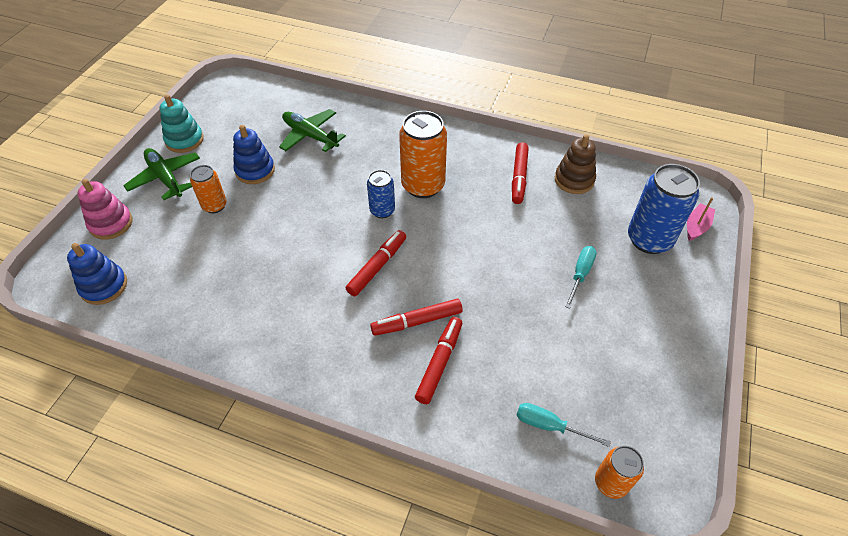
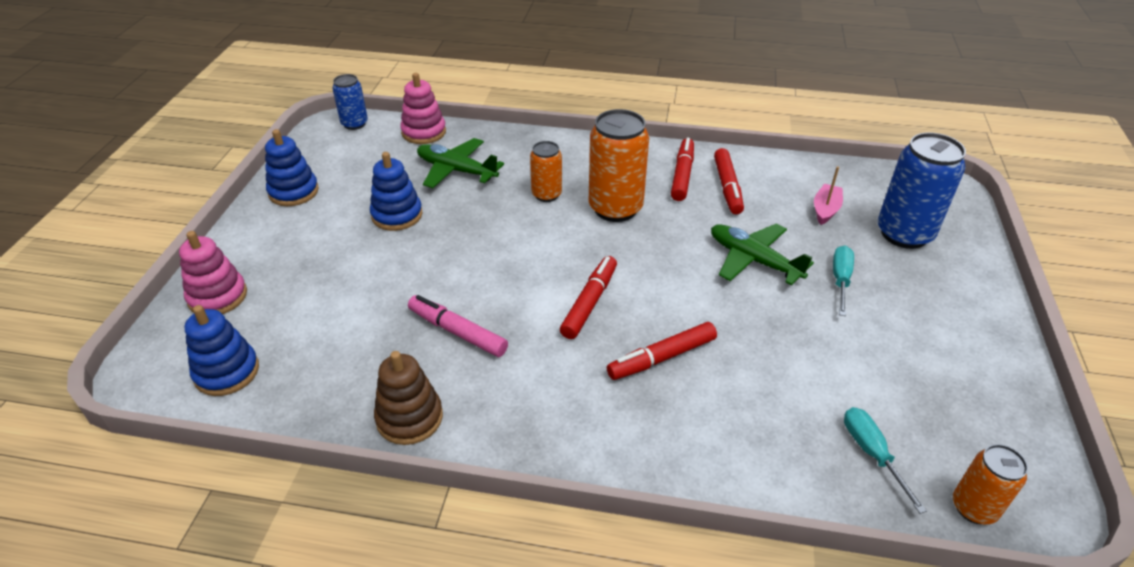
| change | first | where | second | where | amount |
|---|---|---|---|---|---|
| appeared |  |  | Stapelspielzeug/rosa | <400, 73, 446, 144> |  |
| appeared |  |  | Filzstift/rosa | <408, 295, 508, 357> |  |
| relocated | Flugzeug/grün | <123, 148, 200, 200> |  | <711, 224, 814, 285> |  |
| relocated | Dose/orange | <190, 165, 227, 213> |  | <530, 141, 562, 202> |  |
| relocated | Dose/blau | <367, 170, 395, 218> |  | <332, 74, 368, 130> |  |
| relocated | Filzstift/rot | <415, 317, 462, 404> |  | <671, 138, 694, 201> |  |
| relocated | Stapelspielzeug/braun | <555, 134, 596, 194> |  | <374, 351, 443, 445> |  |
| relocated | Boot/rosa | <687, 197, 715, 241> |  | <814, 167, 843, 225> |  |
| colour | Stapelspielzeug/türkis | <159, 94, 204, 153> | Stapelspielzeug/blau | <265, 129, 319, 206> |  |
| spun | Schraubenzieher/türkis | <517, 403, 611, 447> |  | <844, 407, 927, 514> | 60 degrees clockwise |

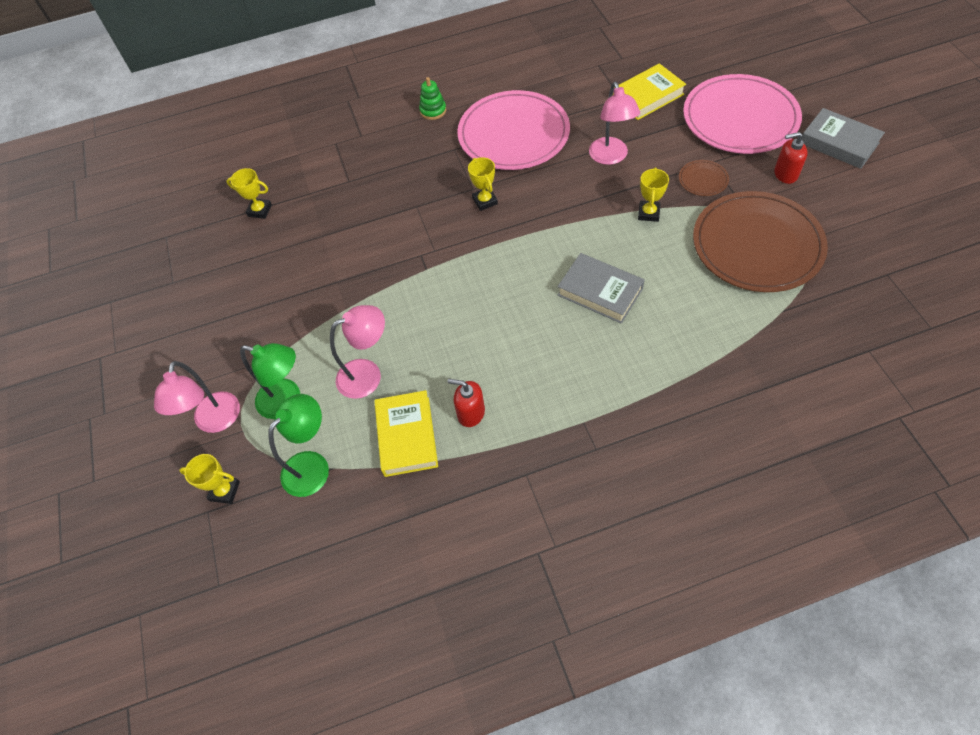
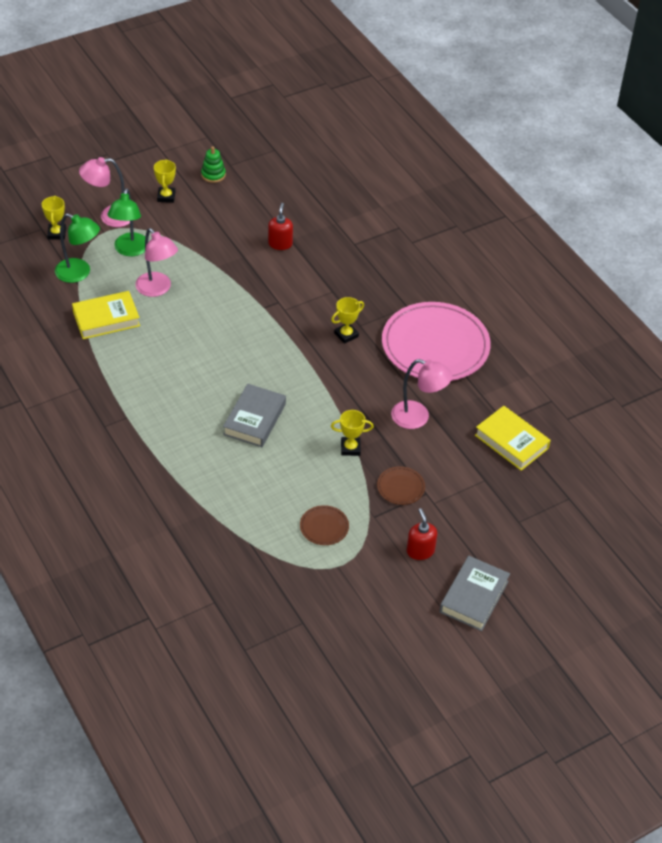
| change | first | where | second | where | amount |
|---|---|---|---|---|---|
| missing | Teller/rosa | <683, 74, 802, 154> |  |  |  |
| relocated | Pokal/gelb | <226, 168, 272, 219> |  | <154, 159, 176, 203> |  |
| relocated | Stapelspielzeug/grün | <419, 77, 446, 120> |  | <201, 146, 226, 183> |  |
| relocated | Seifenspender/rot | <447, 379, 485, 427> |  | <268, 203, 293, 250> |  |
| spun | Lampe/rosa | <589, 82, 640, 165> |  | <391, 359, 453, 429> | 135 degrees counterclockwise |
| size | Teller/braun | <693, 191, 828, 292> |  | <300, 505, 349, 545> | x0.41 |

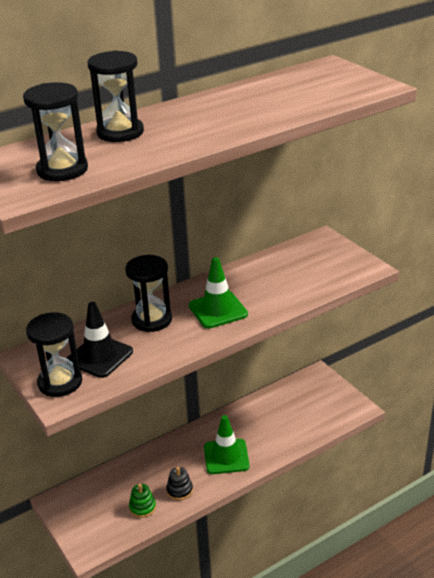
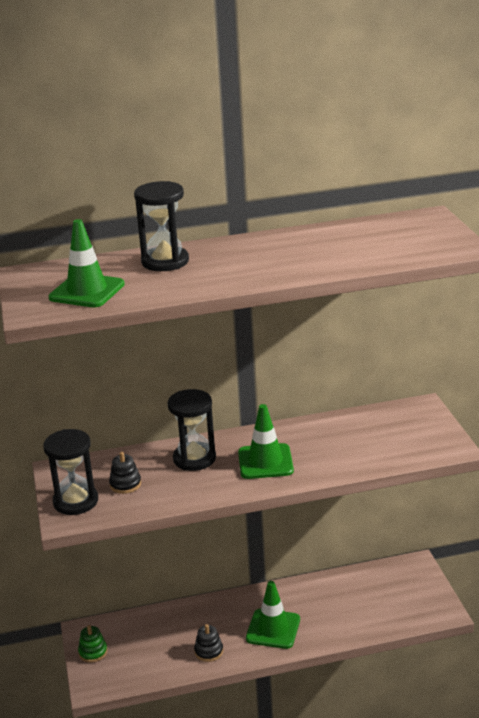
| change | first | where | second | where | amount |
|---|---|---|---|---|---|
| relocated | Stapelspielzeug/grün | <129, 484, 156, 518> |  | <78, 625, 107, 663> |  |
| exchanged | Sanduhr/schwarz | <23, 82, 88, 181> | Leitkegel/grün | <48, 219, 125, 307> |  |
| exchanged | Leitkegel/schwarz | <66, 302, 133, 378> | Stapelspielzeug/schwarz | <109, 452, 141, 494> |  |

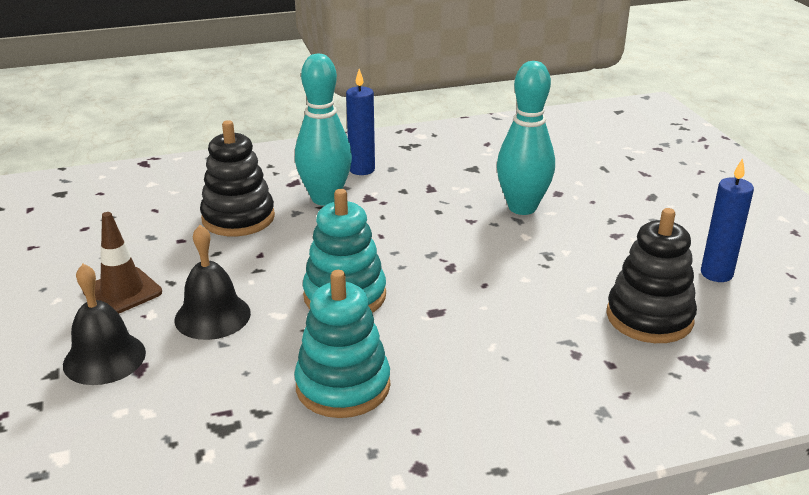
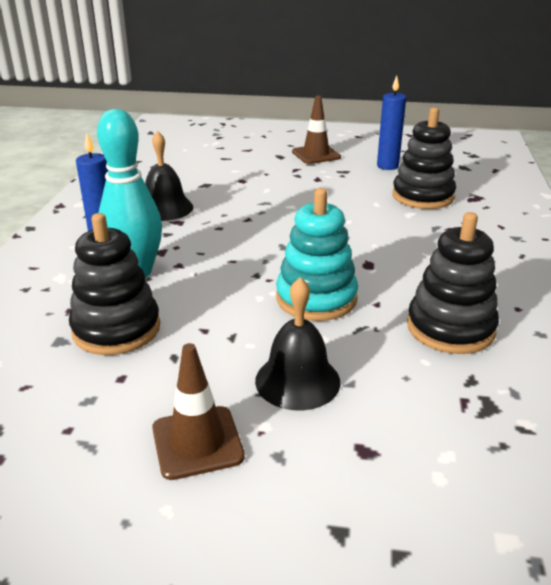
| change | first | where | second | where | amount |
|---|---|---|---|---|---|
| missing | Bowlingkegel/türkis | <497, 61, 555, 215> |  |  |  |
| appeared |  |  | Leitkegel/braun | <292, 96, 341, 164> |  |
| relocated | Glocke/schwarz | <63, 264, 146, 385> |  | <145, 131, 193, 221> |  |
| colour | Stapelspielzeug/türkis | <294, 270, 390, 418> | Stapelspielzeug/schwarz | <407, 212, 499, 354> |  |

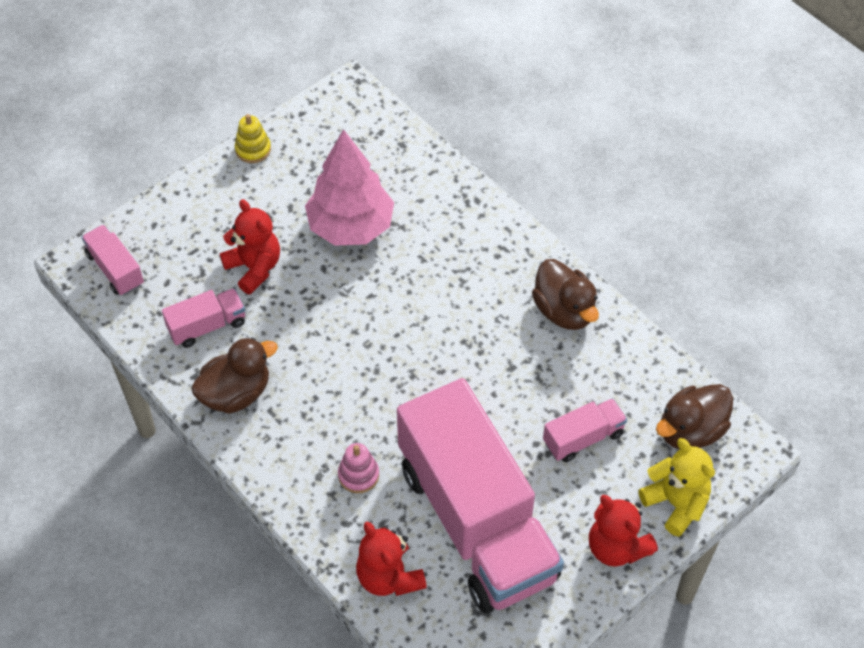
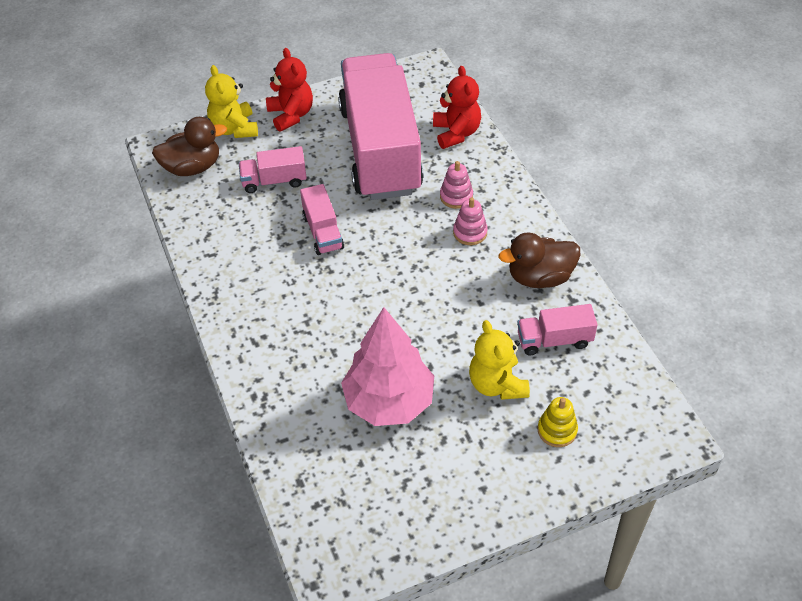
| change | first | where | second | where | amount |
|---|---|---|---|---|---|
| missing | Ente/braun | <532, 259, 599, 330> |  |  |  |
| appeared |  |  | Stapelspielzeug/rosa | <453, 197, 488, 245> |  |
| relocated | Lastwagen/rosa | <82, 225, 144, 296> |  | <300, 184, 344, 255> |  |
| relocated | Stapelspielzeug/gelb | <235, 114, 271, 163> |  | <538, 397, 578, 447> |  |
| colour | Teddybär/rot | <220, 199, 280, 294> | Teddybär/gelb | <469, 320, 530, 400> |  |

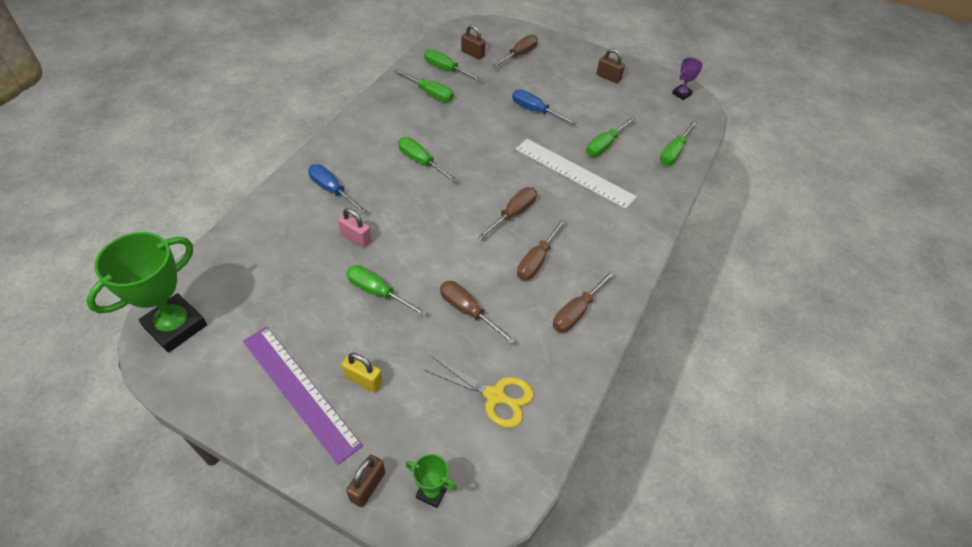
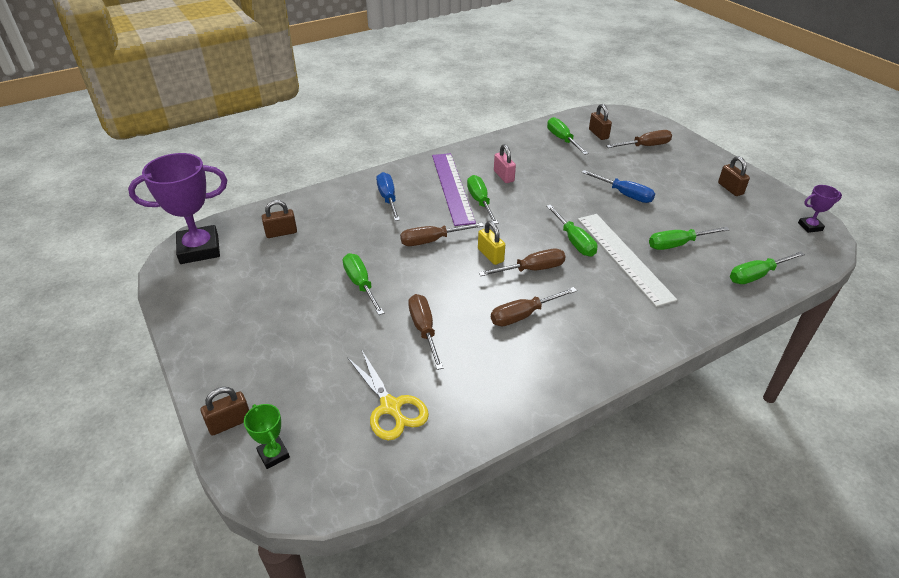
| change | first | where | second | where | amount |
|---|---|---|---|---|---|
| appeared |  |  | Vorhängeschloss/braun | <262, 200, 297, 238> |  |
| relocated | Lineal/lila | <243, 326, 363, 465> |  | <432, 153, 476, 226> |  |
| relocated | Vorhängeschloss/rosa | <338, 208, 372, 248> |  | <494, 144, 516, 183> |  |
| relocated | Vorhängeschloss/gelb | <342, 353, 383, 393> |  | <478, 221, 505, 265> |  |
| relocated | Schraubenzieher/grün | <394, 69, 454, 102> |  | <546, 205, 597, 256> |  |
| relocated | Schraubenzieher/braun | <553, 270, 615, 332> |  | <400, 223, 484, 246> |  |
| colour | Pokal/grün | <86, 232, 207, 353> | Pokal/lila | <128, 153, 227, 264> |  |
| spun | Schraubenzieher/blau | <512, 89, 577, 125> |  | <581, 170, 655, 203> | 150 degrees clockwise |

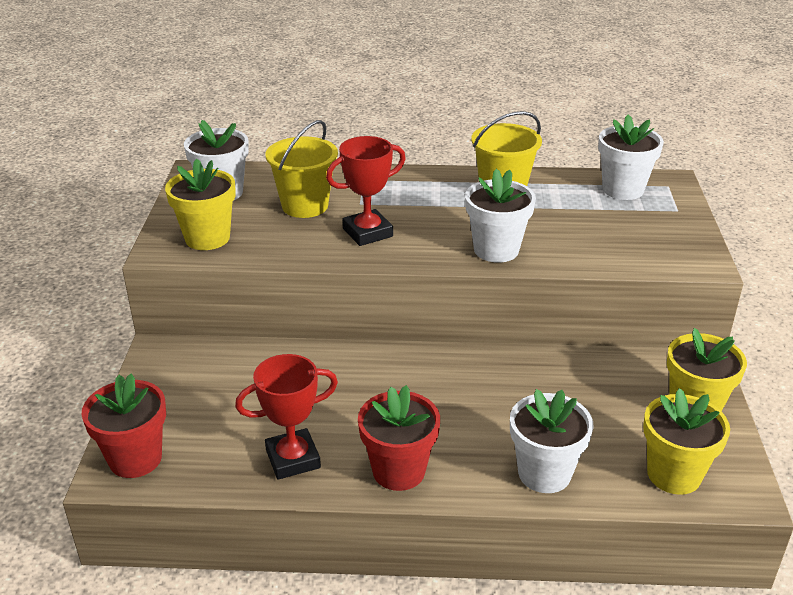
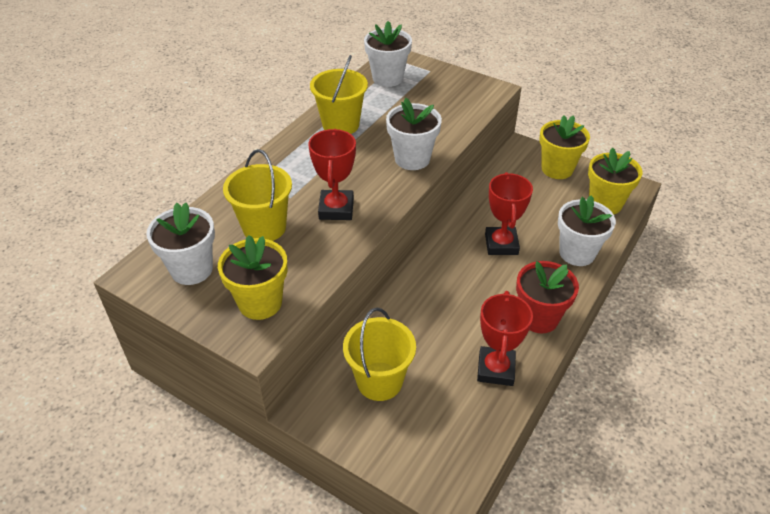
| change | first | where | second | where | amount |
|---|---|---|---|---|---|
| missing | Blumentopf/rot | <82, 373, 166, 478> |  |  |  |
| appeared |  |  | Eimer/gelb | <343, 308, 416, 401> |  |
| appeared |  |  | Pokal/rot | <485, 172, 533, 255> |  |

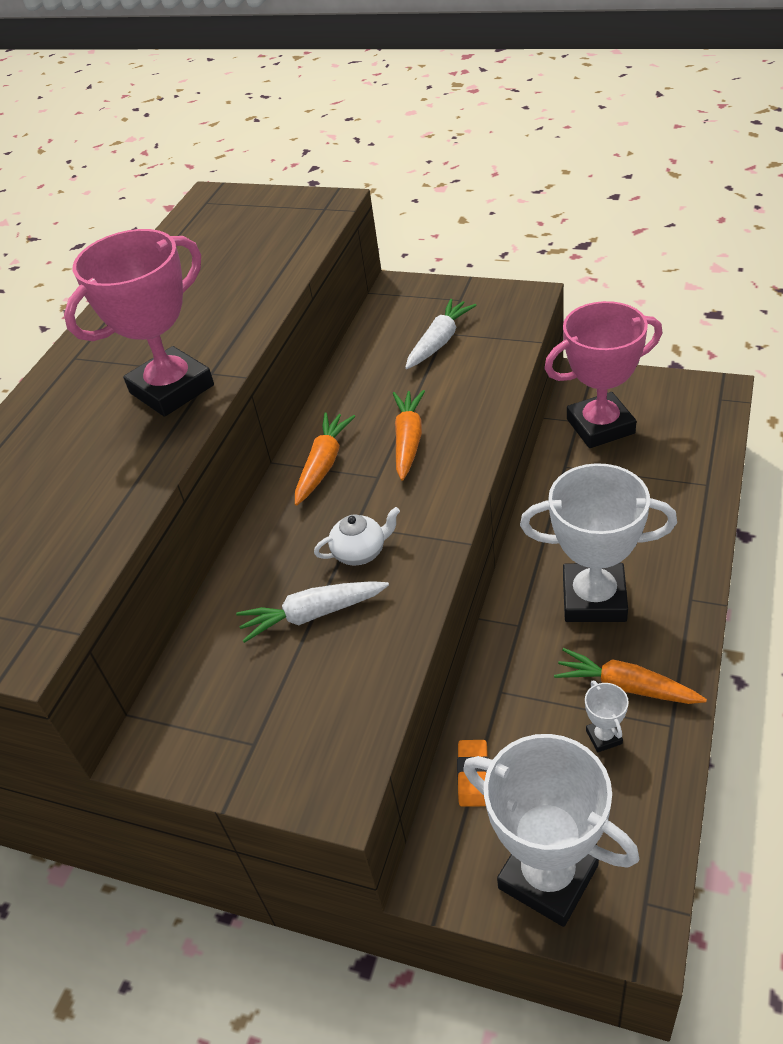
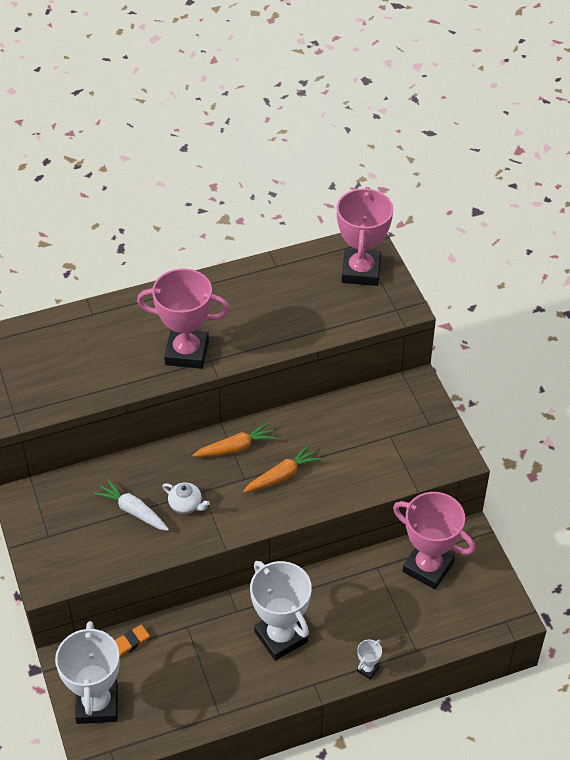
| change | first | where | second | where | amount |
|---|---|---|---|---|---|
| missing | Karotte/weiß | <405, 299, 477, 369> |  |  |  |
| missing | Karotte/orange | <554, 648, 707, 704> |  |  |  |
| appeared |  |  | Pokal/rosa | <337, 187, 393, 286> |  |
| relocated | Pokal/weiß | <585, 681, 629, 752> |  | <357, 639, 382, 680> |  |

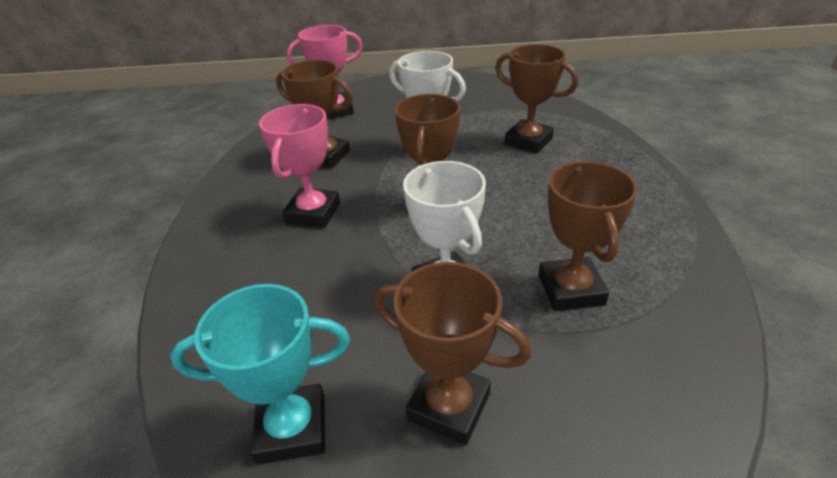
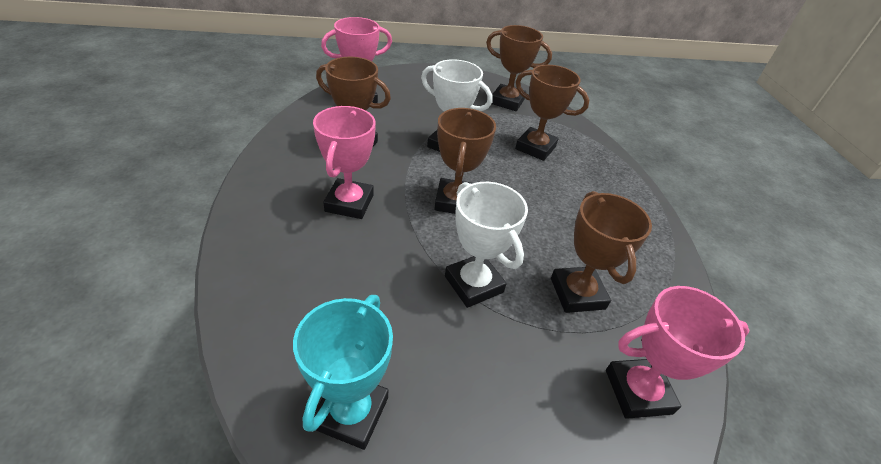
| change | first | where | second | where | amount |
|---|---|---|---|---|---|
| appeared |  |  | Pokal/rosa | <606, 286, 749, 419> |  |
| relocated | Pokal/braun | <374, 262, 531, 445> |  | <486, 25, 552, 111> |  |
| spun | Pokal/türkis | <170, 284, 350, 464> |  | <293, 295, 393, 450> | 60 degrees counterclockwise |

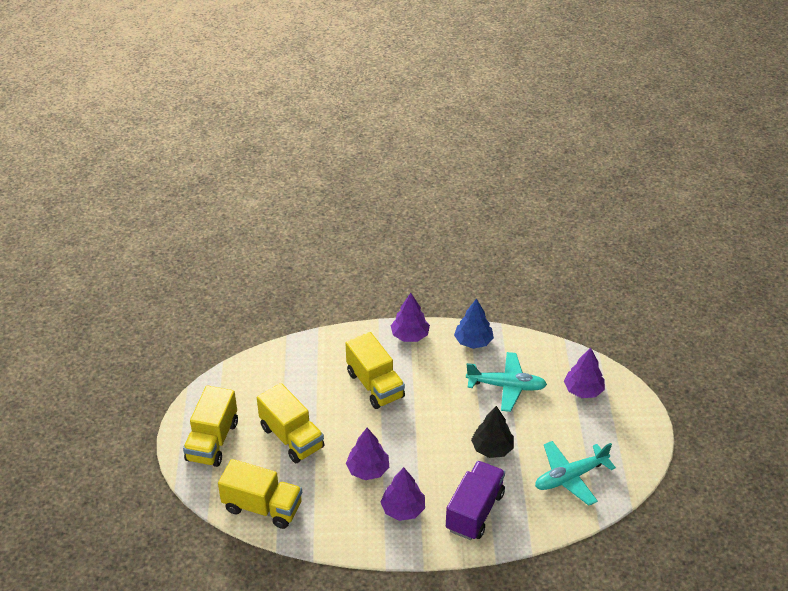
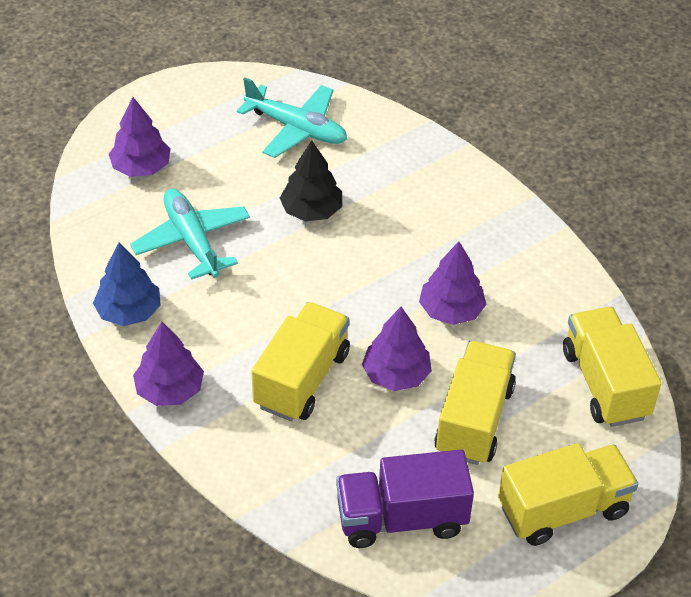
| change | first | where | second | where | amount |
|---|---|---|---|---|---|
| relocated | Baum/lila | <381, 467, 425, 521> |  | <362, 307, 432, 391> |  |
| relocated | Lastwagen/lila | <446, 461, 505, 540> |  | <336, 449, 474, 548> |  |

